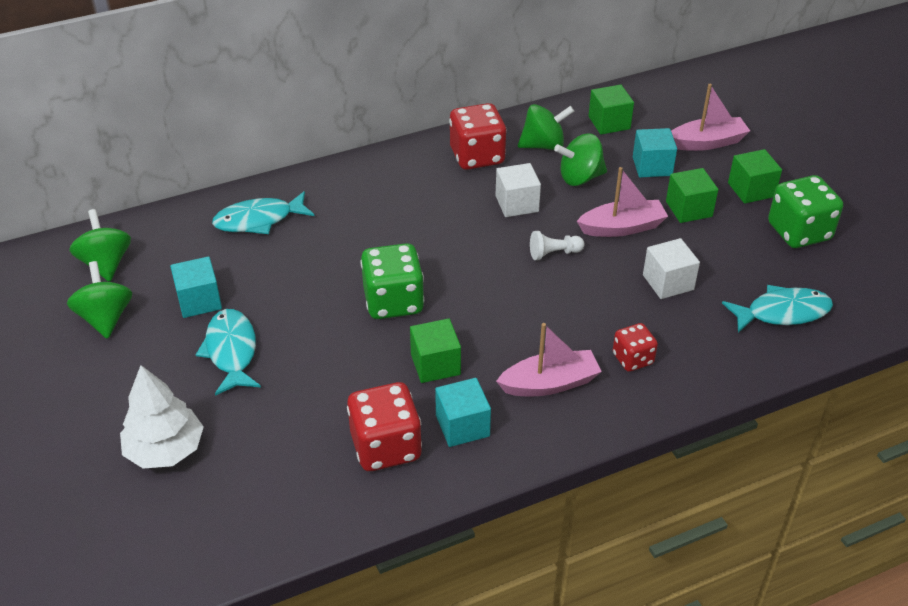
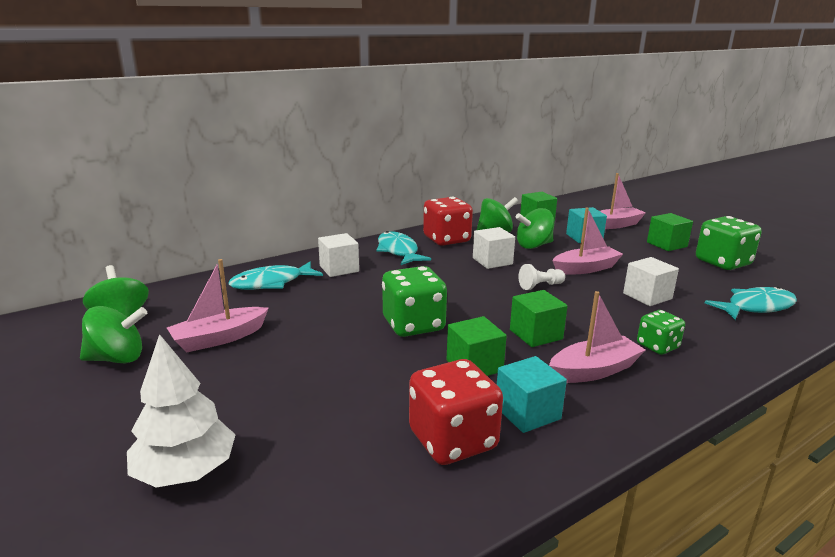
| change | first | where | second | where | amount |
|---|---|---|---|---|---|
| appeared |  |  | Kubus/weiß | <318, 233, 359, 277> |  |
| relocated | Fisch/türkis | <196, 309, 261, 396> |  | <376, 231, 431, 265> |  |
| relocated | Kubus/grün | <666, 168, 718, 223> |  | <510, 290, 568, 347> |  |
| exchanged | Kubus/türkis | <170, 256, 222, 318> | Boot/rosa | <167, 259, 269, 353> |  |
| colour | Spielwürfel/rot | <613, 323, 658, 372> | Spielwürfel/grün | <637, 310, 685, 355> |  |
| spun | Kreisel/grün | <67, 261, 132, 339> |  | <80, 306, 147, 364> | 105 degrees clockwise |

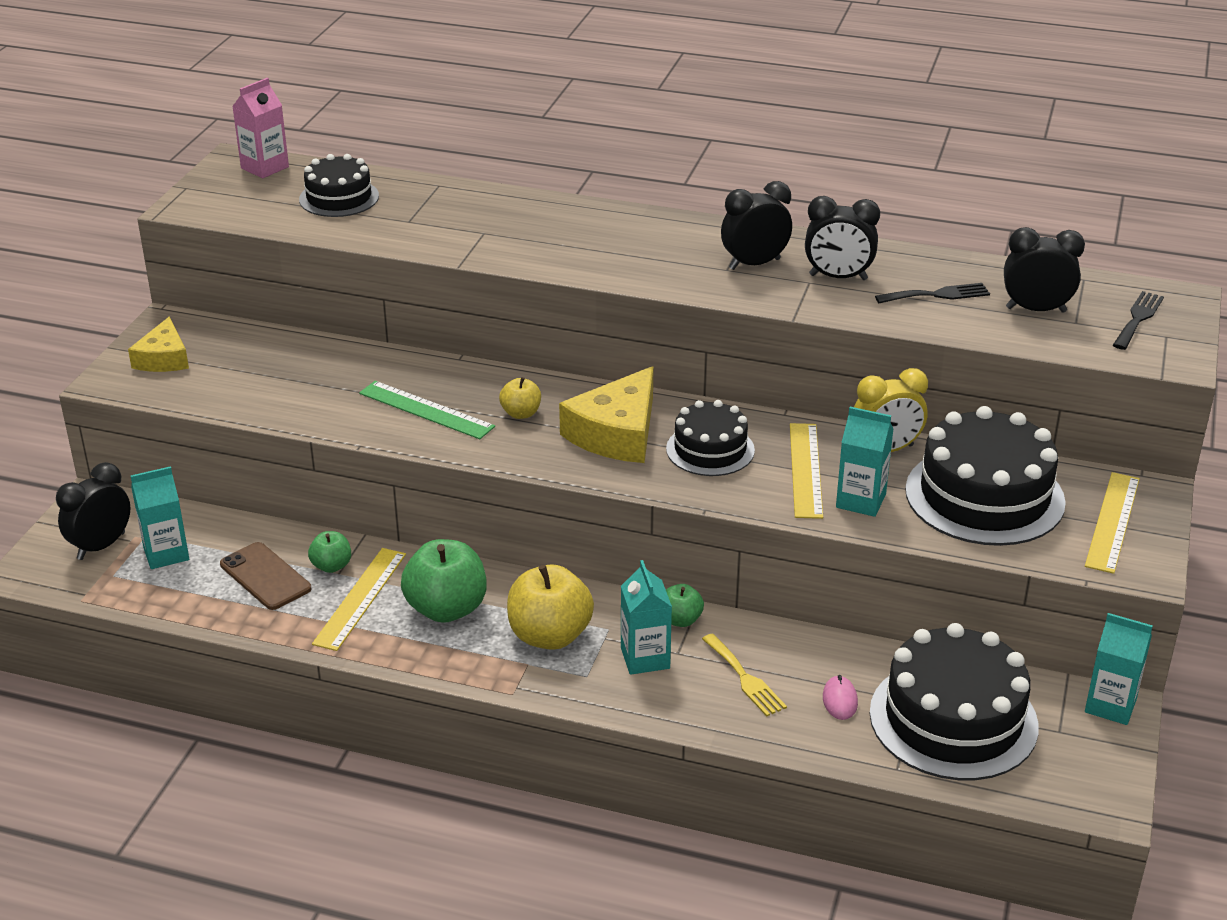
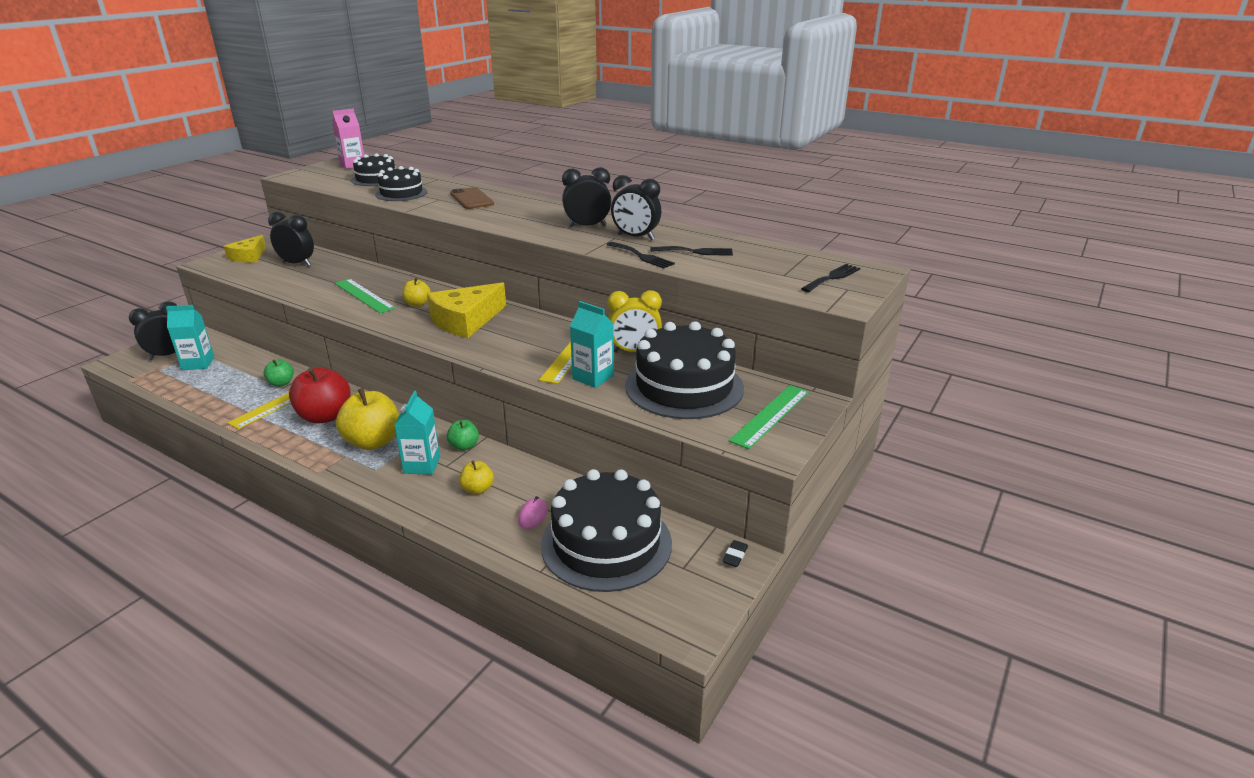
| change | first | where | second | where | amount |
|---|---|---|---|---|---|
| appeared |  |  | Gabel/schwarz | <607, 242, 675, 269> |  |
| relocated | Handy/braun | <220, 542, 311, 610> |  | <450, 187, 494, 209> |  |
| relocated | Kuchen/schwarz | <666, 400, 755, 476> |  | <375, 166, 428, 201> |  |
| relocated | Wecker/schwarz | <1004, 227, 1085, 313> |  | <268, 212, 314, 266> |  |
| exchanged | Gabel/gelb | <702, 633, 787, 716> | Apfel/gelb | <459, 460, 494, 495> |  |
| exchanged | Getränkekarton/türkis | <1085, 613, 1153, 725> | Radiergummi/schwarz | <722, 540, 748, 567> |  |
| colour | Apfel/grün | <401, 539, 487, 623> | Apfel/rot | <289, 367, 351, 424> |  |
| colour | Lineal/gelb | <1085, 472, 1140, 574> | Lineal/grün | <729, 385, 809, 449> |  |

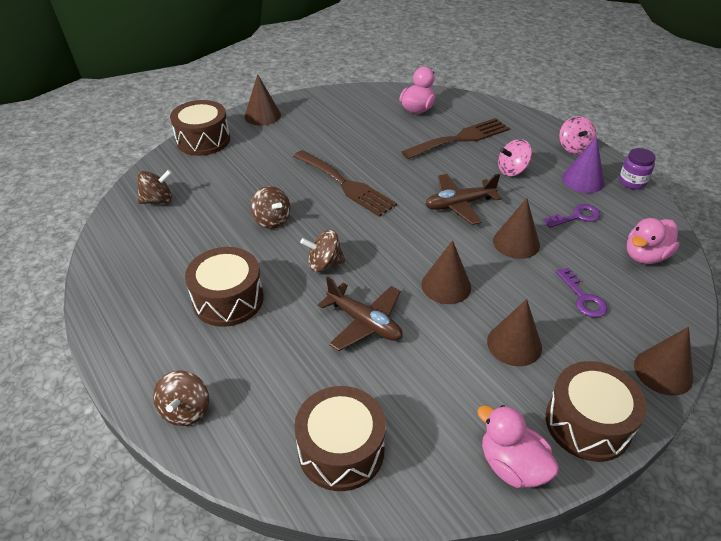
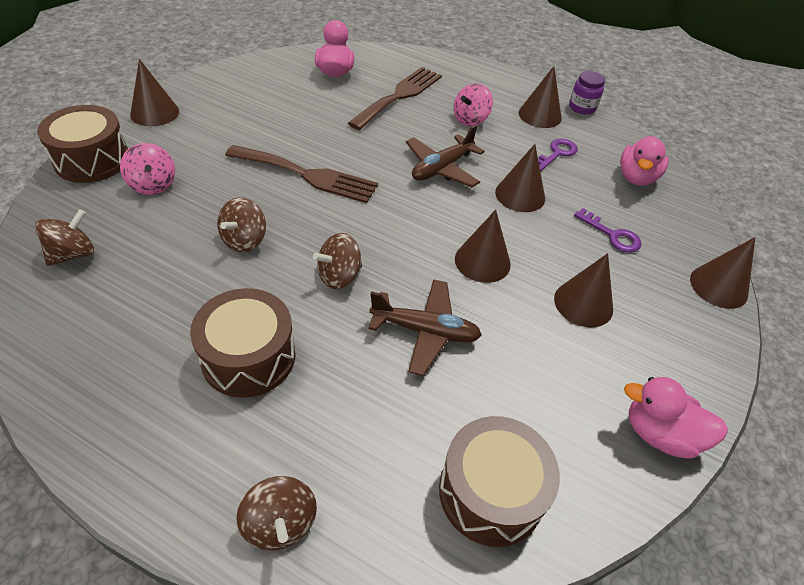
| change | first | where | second | where | amount |
|---|---|---|---|---|---|
| missing | Trommel/braun | <546, 361, 647, 462> |  |  |  |
| relocated | Kreisel/rosa | <559, 116, 596, 154> |  | <120, 143, 175, 195> |  |
| colour | Kegel/lila | <562, 137, 605, 193> | Kegel/braun | <519, 66, 562, 128> |  |
| spun | Kreisel/braun | <250, 186, 291, 229> |  | <217, 197, 266, 252> | 90 degrees clockwise |

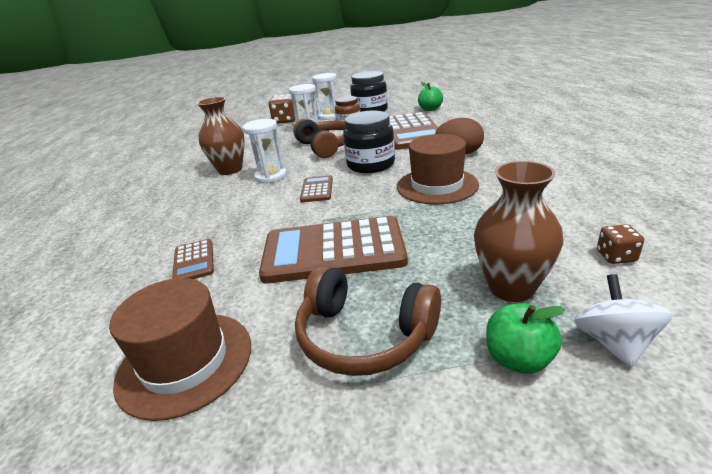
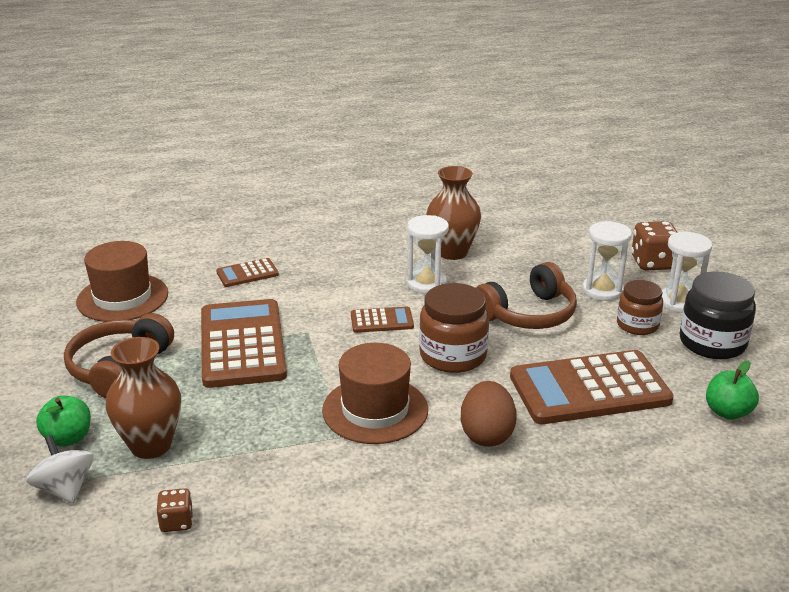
| change | first | where | second | where | amount |
|---|---|---|---|---|---|
| colour | Einmachglas/schwarz | <343, 111, 395, 173> | Einmachglas/braun | <419, 283, 489, 373> |  |
| spun | Kreisel/weiß | <574, 274, 672, 368> |  | <26, 435, 93, 504> | 120 degrees counterclockwise |

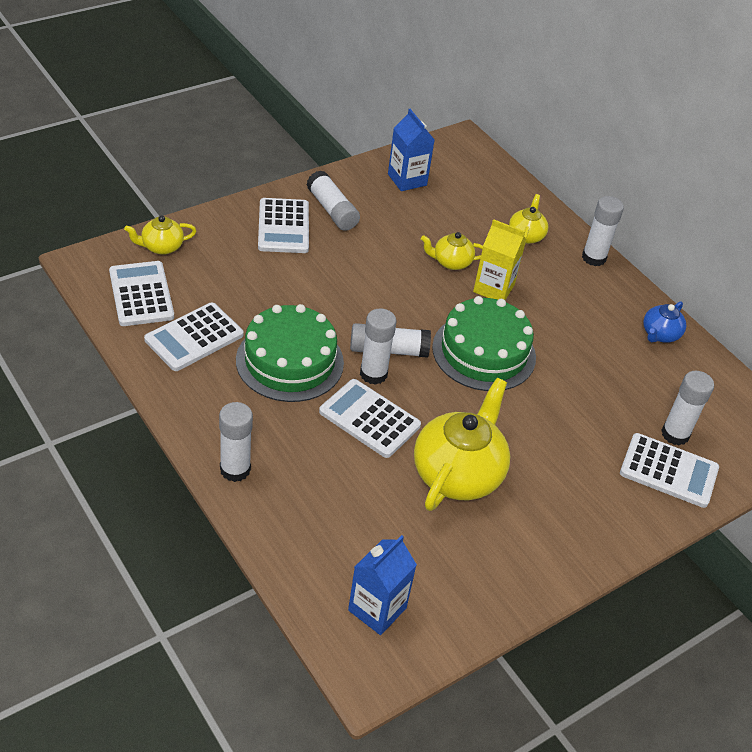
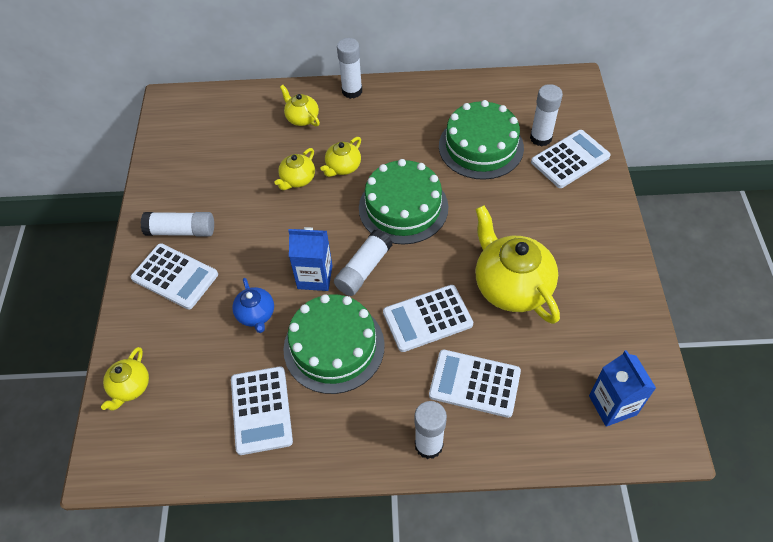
| change | first | where | second | where | amount |
|---|---|---|---|---|---|
| missing | Klebestift/weiß | <360, 308, 396, 385> |  |  |  |
| appeared |  |  | Kuchen/grün | <439, 100, 524, 180> |  |
| relocated | Taschenrechner/weiß | <109, 261, 174, 326> |  | <429, 350, 521, 418> |  |
| relocated | Getränkekarton/blau | <388, 109, 435, 191> |  | <288, 227, 332, 291> |  |
| relocated | Teekanne/blau | <643, 301, 686, 343> |  | <232, 278, 274, 333> |  |
| exchanged | Getränkekarton/gelb | <473, 219, 526, 300> | Teekanne/gelb | <320, 137, 361, 177> |  |

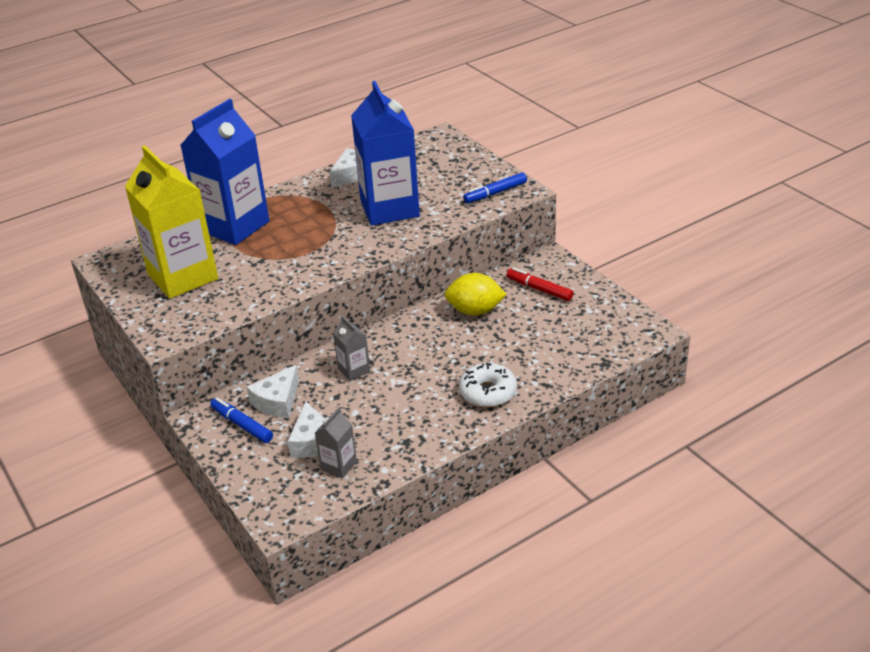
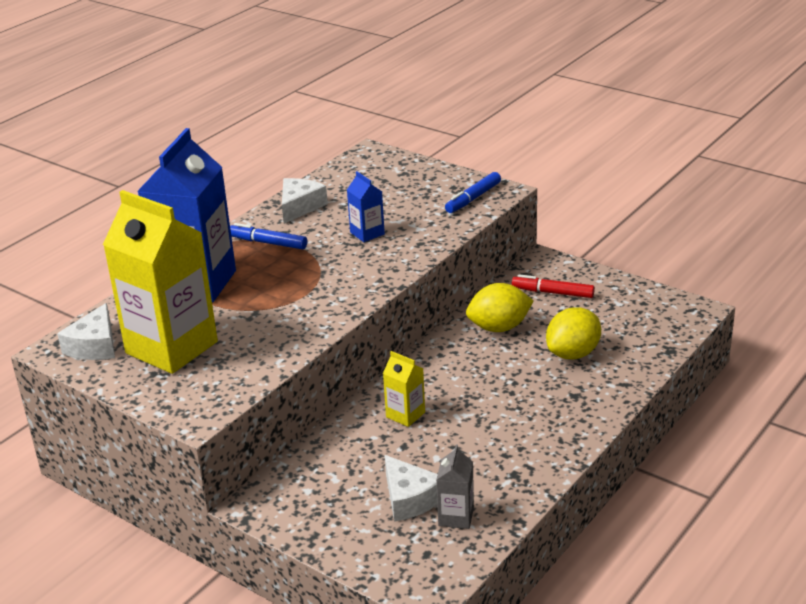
| change | first | where | second | where | amount |
|---|---|---|---|---|---|
| missing | Donut/weiß | <459, 363, 517, 407> |  |  |  |
| appeared |  |  | Zitrone/gelb | <546, 307, 601, 359> |  |
| relocated | Filzstift/blau | <210, 398, 273, 443> |  | <230, 223, 307, 249> |  |
| relocated | Käse/weiß | <247, 365, 299, 418> |  | <57, 303, 115, 360> |  |
| colour | Getränkekarton/grau | <333, 316, 370, 381> | Getränkekarton/gelb | <383, 351, 425, 427> |  |
| size | Getränkekarton/blau | <351, 81, 420, 226> |  | <347, 171, 385, 242> | x0.44 |

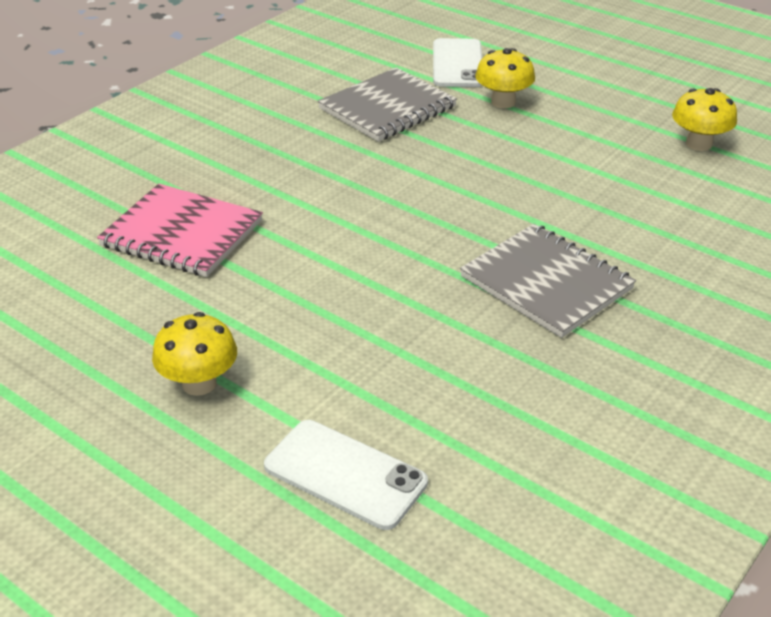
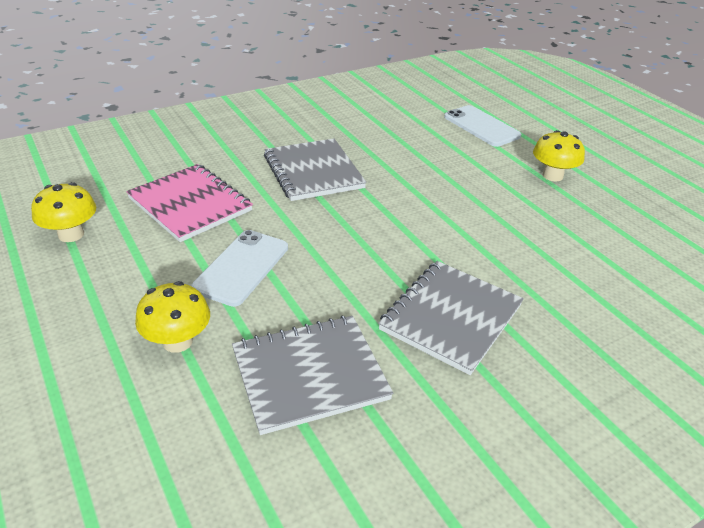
| change | first | where | second | where | amount |
|---|---|---|---|---|---|
| appeared |  |  | Notizbuch/grau | <378, 261, 524, 375> |  |
| relocated | Notizbuch/rosa | <97, 184, 263, 277> |  | <126, 164, 253, 242> |  |
| relocated | Handy/weiß | <433, 38, 482, 87> |  | <191, 230, 288, 307> |  |

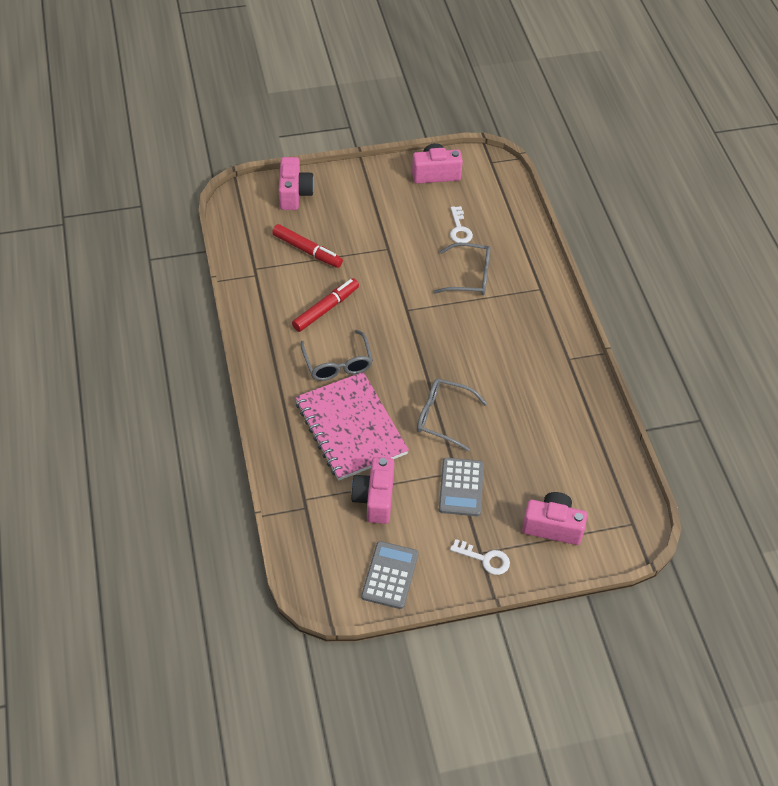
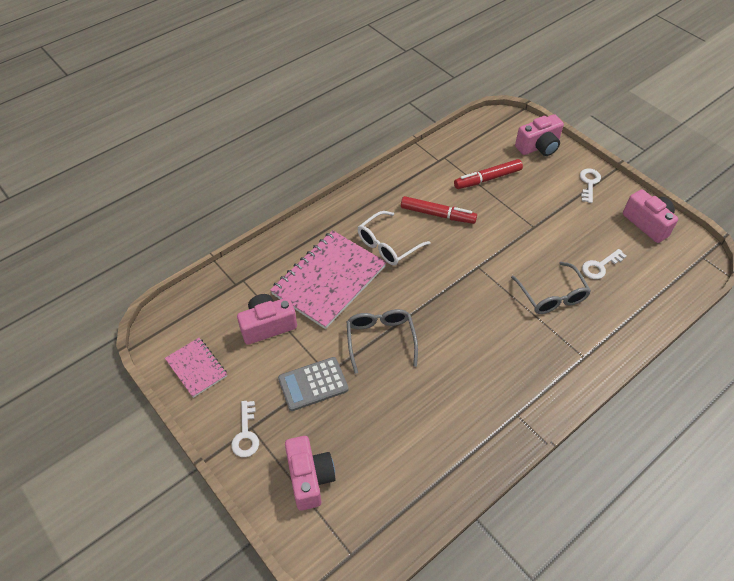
| change | first | where | second | where | amount |
|---|---|---|---|---|---|
| appeared |  |  | Schlüssel/weiß | <580, 169, 601, 203> |  |
| exchanged | Taschenrechner/grau | <361, 541, 419, 609> | Notizbuch/rosa | <165, 338, 227, 398> |  |
| colour | Brille/grau | <300, 330, 373, 381> | Brille/weiß | <358, 211, 430, 265> |  |
| spun | Filzstift/rot | <272, 224, 343, 268> |  | <454, 159, 523, 189> | 60 degrees clockwise |

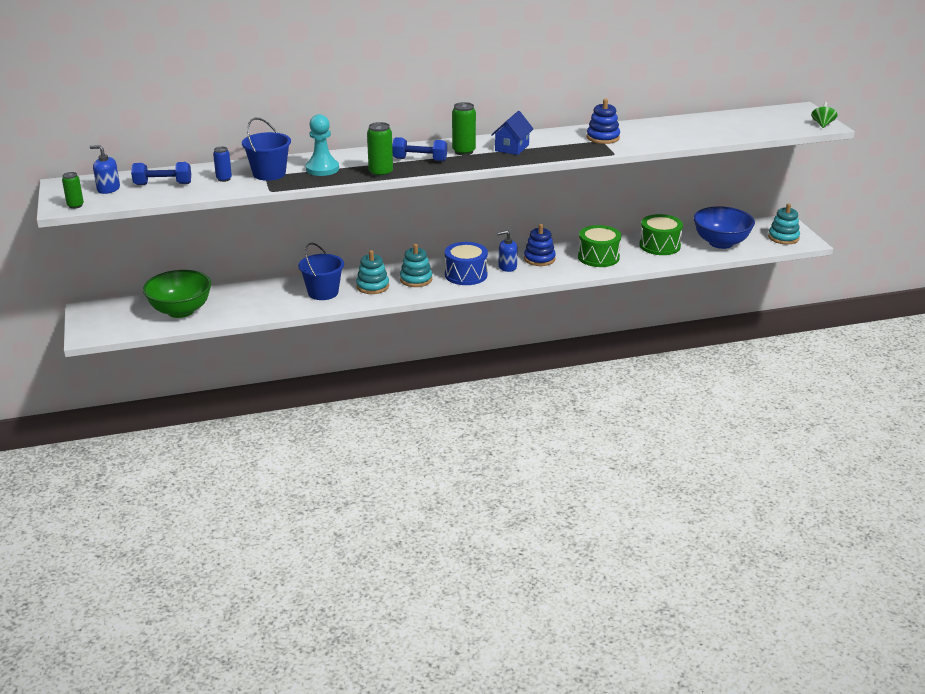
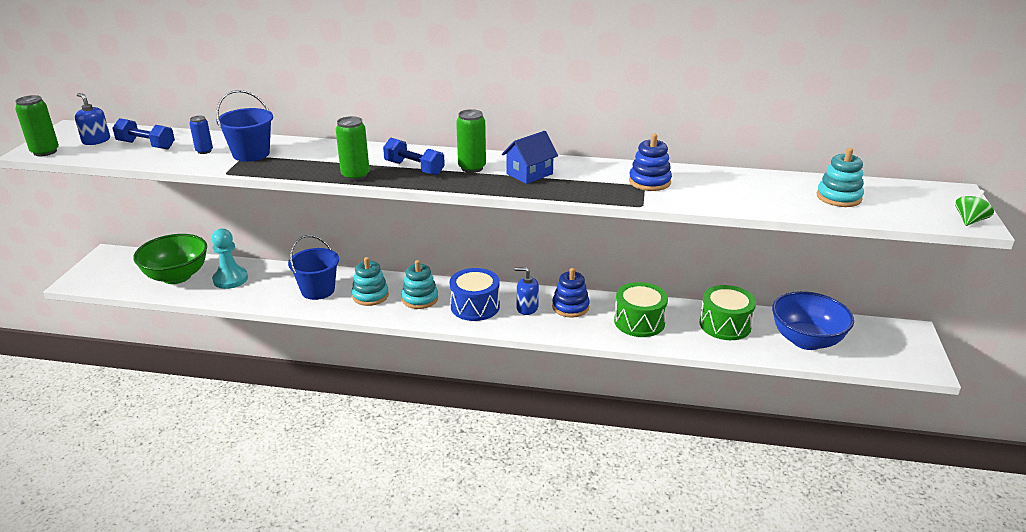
| change | first | where | second | where | amount |
|---|---|---|---|---|---|
| relocated | Bauer/türkis | <305, 114, 339, 176> |  | <211, 228, 248, 289> |  |
| relocated | Stapelspielzeug/türkis | <768, 203, 800, 245> |  | <817, 148, 864, 207> |  |
| size | Dose/grün | <62, 172, 84, 209> |  | <15, 95, 59, 156> | x1.57 |

